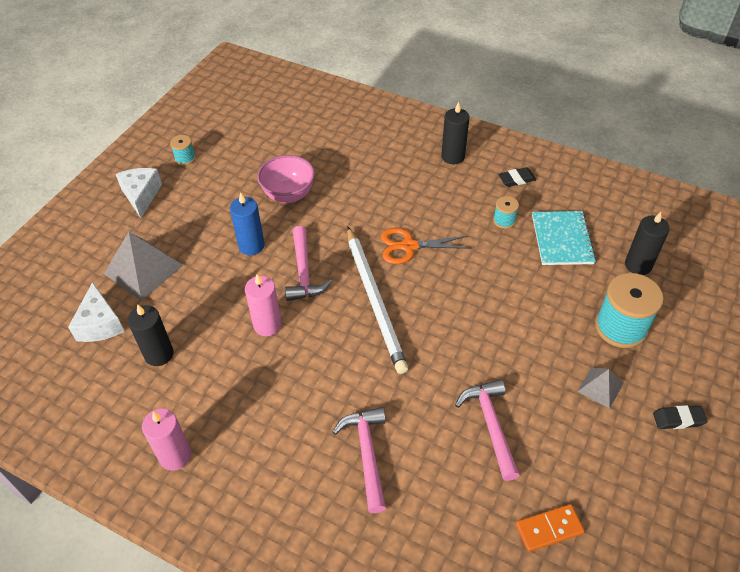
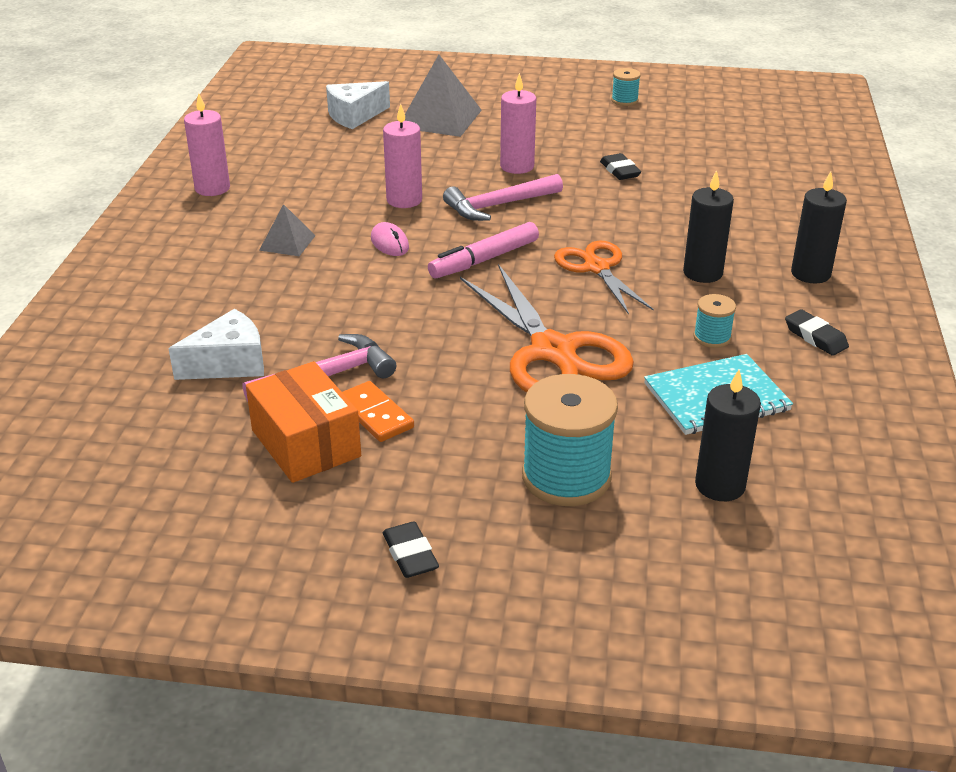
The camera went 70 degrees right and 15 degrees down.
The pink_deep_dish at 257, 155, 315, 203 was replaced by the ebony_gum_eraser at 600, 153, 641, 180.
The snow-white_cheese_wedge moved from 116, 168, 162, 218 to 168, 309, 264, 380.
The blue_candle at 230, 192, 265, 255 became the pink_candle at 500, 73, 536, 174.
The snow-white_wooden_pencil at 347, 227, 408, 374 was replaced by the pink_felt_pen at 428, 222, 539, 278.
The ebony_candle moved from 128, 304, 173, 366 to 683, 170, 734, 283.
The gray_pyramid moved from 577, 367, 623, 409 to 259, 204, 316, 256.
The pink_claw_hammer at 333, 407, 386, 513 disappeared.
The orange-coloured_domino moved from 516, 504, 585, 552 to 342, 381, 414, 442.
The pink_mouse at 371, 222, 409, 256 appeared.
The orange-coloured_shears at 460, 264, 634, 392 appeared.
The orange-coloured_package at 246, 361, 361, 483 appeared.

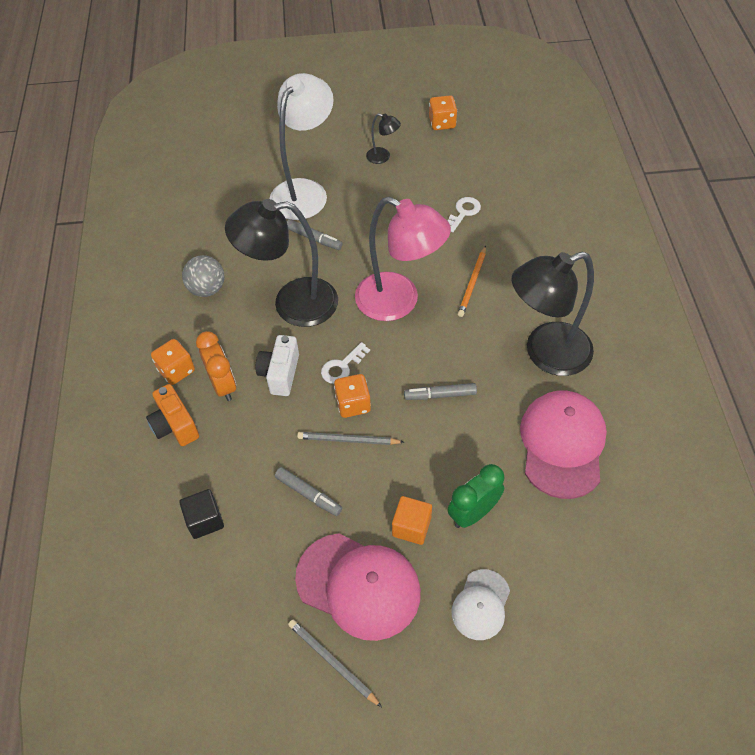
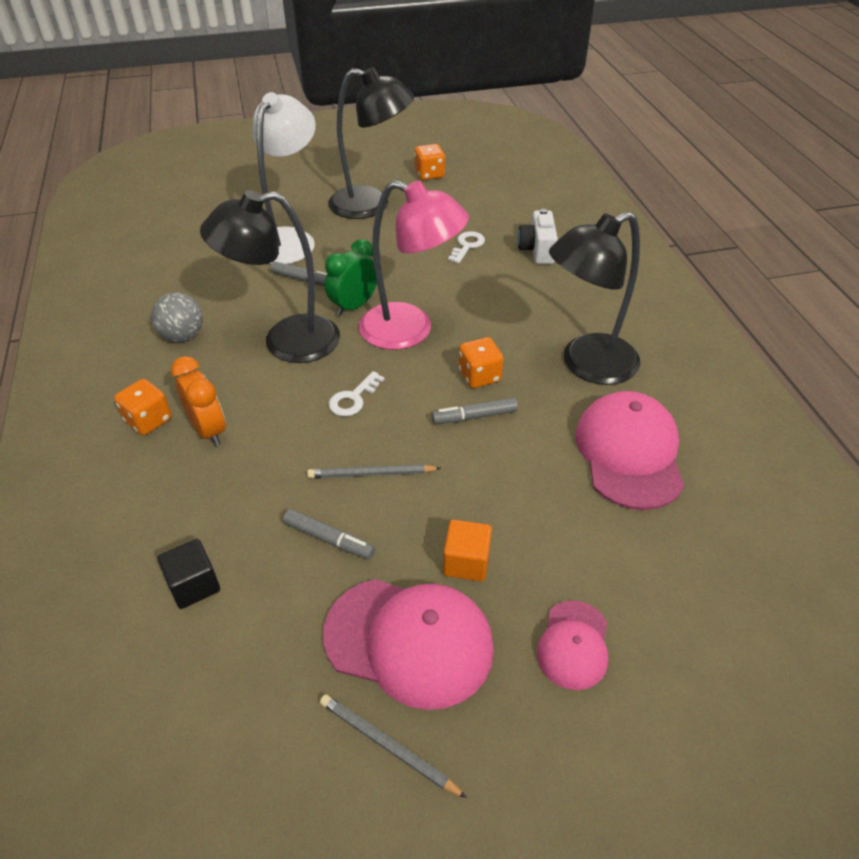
The camera went 10 degrees left and 10 degrees down.
The ebony_desk_lamp at 366, 113, 401, 164 changed to 2.32 times the size.
The orange-coloured_wooden_pencil at 458, 246, 486, 317 disappeared.
The snow-white_photo_camera moved from 255, 335, 299, 396 to 517, 209, 558, 264.
The orange-coloured_game_die moved from 334, 374, 371, 418 to 459, 337, 504, 388.
The orange-coloured_photo_camera at 146, 384, 199, 446 disappeared.
The leaf-green_clock moved from 447, 464, 504, 528 to 325, 239, 377, 316.
The snow-white_baseball_cap at 452, 569, 510, 640 became the pink_baseball_cap at 537, 600, 608, 690.

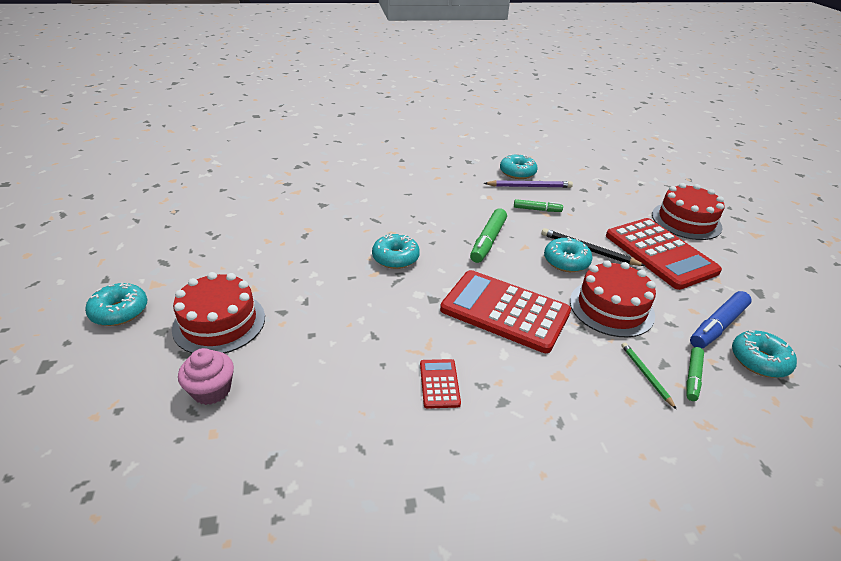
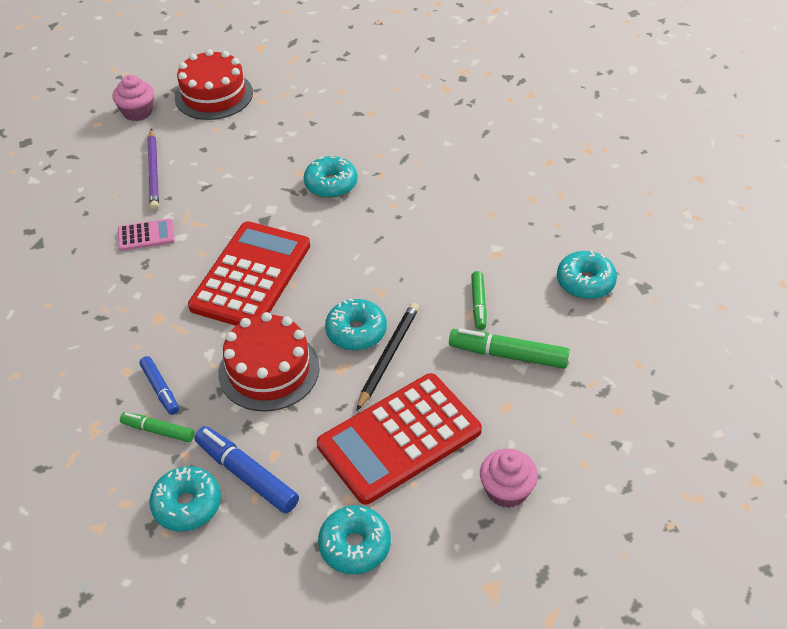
The camera went 85 degrees right and 10 degrees up.
The violet_wooden_pencil moved from 484, 180, 573, 188 to 148, 129, 159, 210.
The crimson_gateau at 652, 183, 725, 240 was replaced by the pink_fairy_cake at 480, 449, 538, 508.
The leaf-green_felt_pen moved from 470, 208, 507, 263 to 449, 328, 570, 369.
The teal_glazed_donut moved from 85, 283, 147, 326 to 318, 505, 391, 574.
The leaf-green_wooden_pencil at 621, 343, 677, 410 was replaced by the blue_felt_pen at 139, 356, 179, 415.
The crimson_calculator at 420, 359, 461, 409 became the pink_calculator at 118, 218, 175, 251.

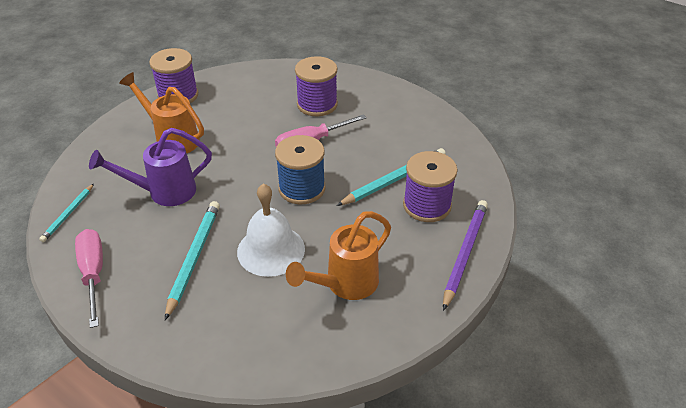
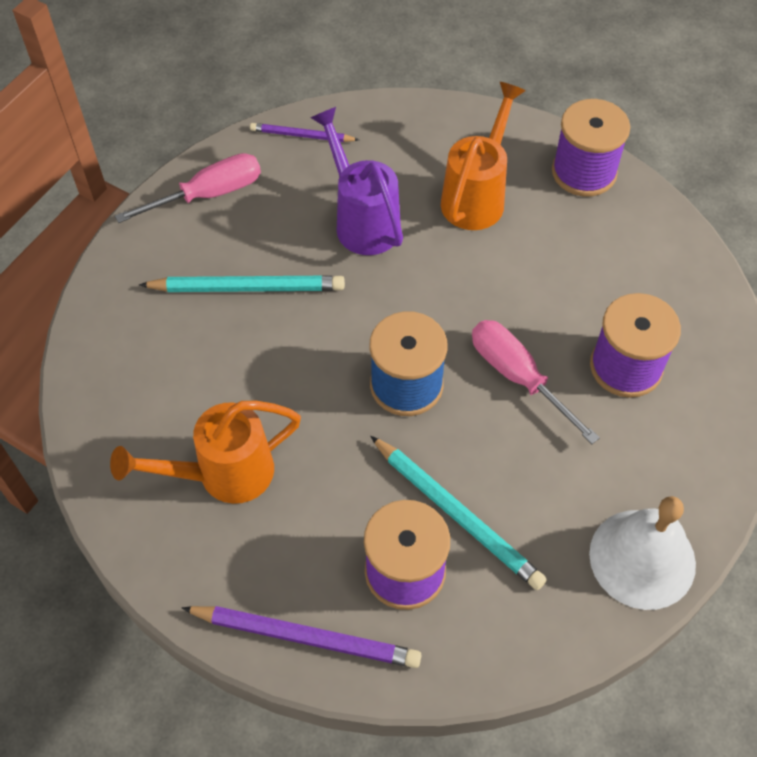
The camera went 80 degrees right and 15 degrees up.
The snow-white_hand_bell moved from 237, 183, 305, 277 to 589, 496, 696, 610.
The teal_wooden_pencil at 39, 184, 94, 242 became the violet_wooden_pencil at 250, 123, 359, 142.
The orange-coloured_watering_pot at 286, 211, 391, 300 turned 60 degrees counterclockwise.

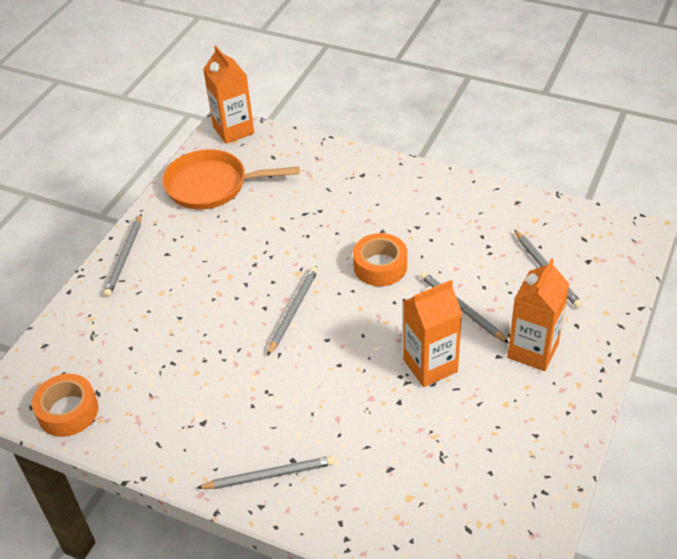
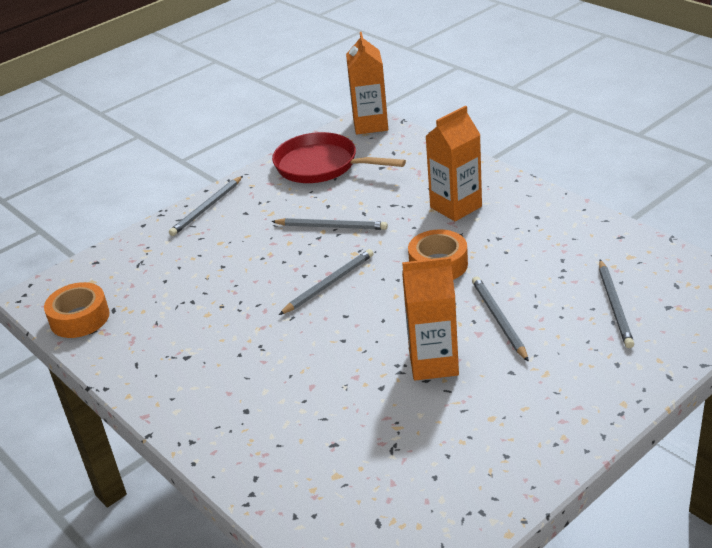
The camera went 25 degrees right and 10 degrees down.
The orange-coloured_skillet at 162, 149, 300, 210 became the crimson_skillet at 272, 132, 406, 183.
The orange-coloured_milk_carton moved from 507, 258, 570, 371 to 425, 106, 482, 221.
The gray_wooden_pencil moved from 197, 456, 335, 489 to 271, 218, 388, 230.

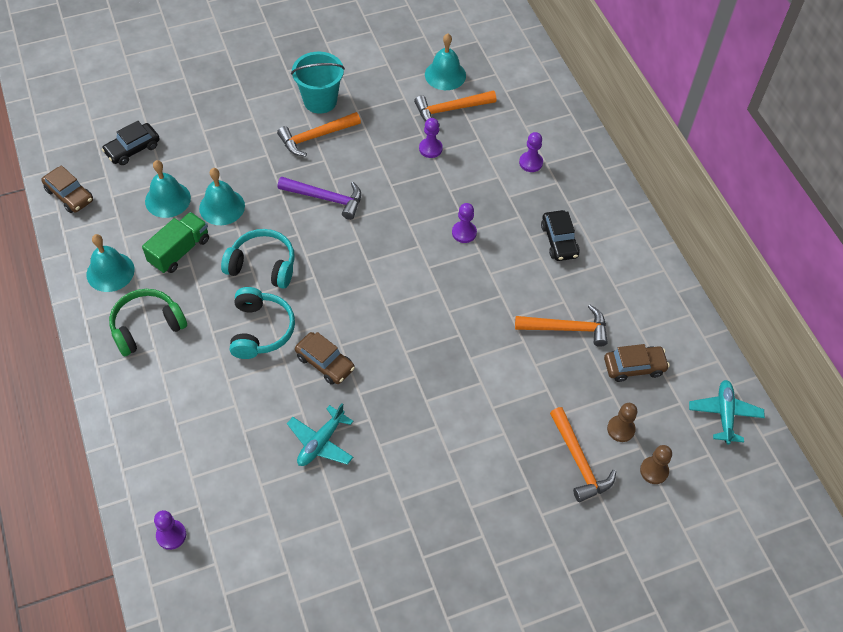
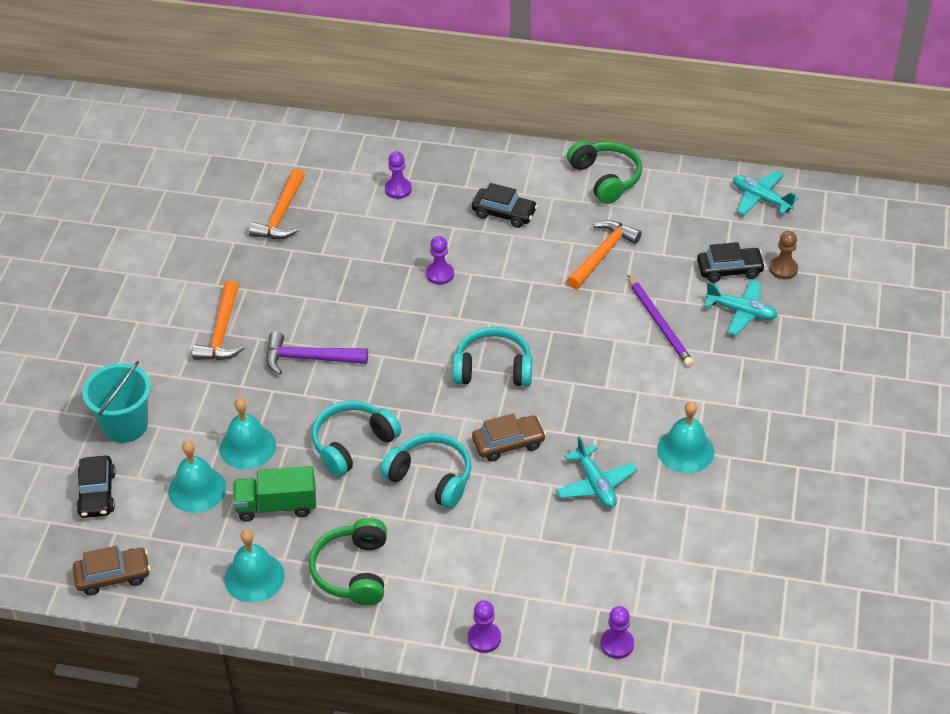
The camera went 55 degrees left and 10 degrees down.
The teal_hand_bell moved from 425, 34, 466, 90 to 657, 401, 714, 473.
The teal_pail moved from 291, 52, 345, 114 to 82, 361, 151, 443.
The violet_pawn moved from 419, 118, 443, 158 to 468, 600, 501, 653.
The violet_claw_hammer at 278, 176, 361, 220 turned 135 degrees counterclockwise.
The leaf-green_toy_truck at 142, 212, 209, 273 turned 75 degrees counterclockwise.
The russet_toy_car at 604, 344, 670, 382 disappeared.
The russet_pawn at 607, 403, 637, 442 was replaced by the ebony_toy_car at 697, 242, 766, 283.
The orange-coloured_claw_hammer at 550, 407, 616, 502 was replaced by the teal_toy_plane at 704, 279, 778, 335.
The leaf-green_headphones at 567, 140, 642, 204 appeared.
The violet_wooden_pencil at 628, 275, 694, 366 appeared.
The teal_headphones at 452, 327, 532, 387 appeared.

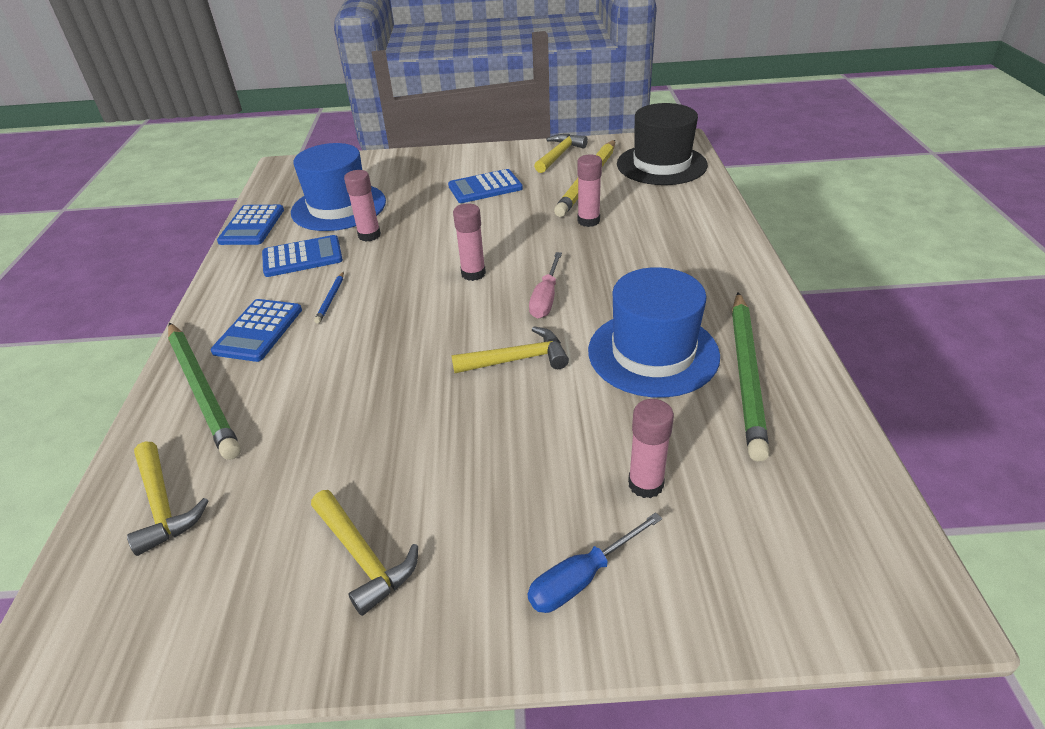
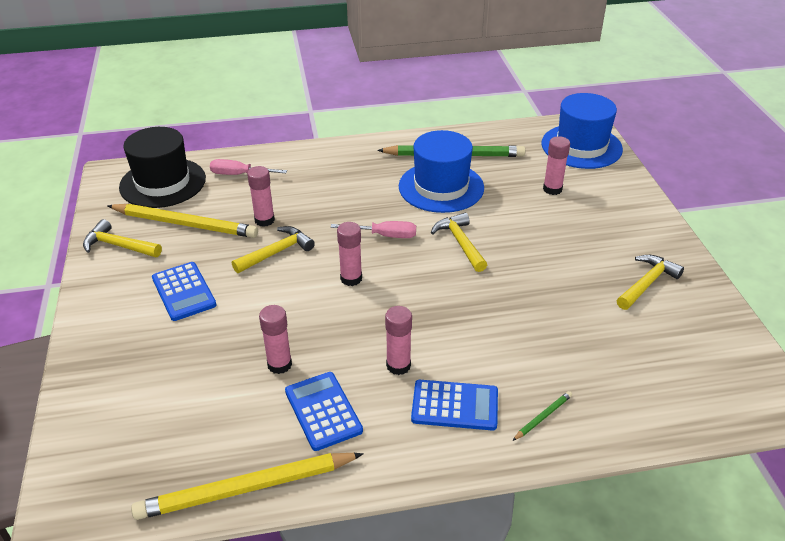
The camera went 100 degrees left and 0 degrees up.
The blue_top_hat moved from 291, 143, 386, 231 to 541, 93, 623, 169.
The blue_calculator at 217, 205, 284, 245 was replaced by the golden_wooden_pencil at 131, 453, 364, 520.
The blue_wooden_pencil at 314, 272, 344, 324 was replaced by the pink_stick_of_glue at 385, 306, 412, 375.
The leaf-green_wooden_pencil at 168, 323, 241, 460 changed to 0.42 times the size.
The golden_claw_hammer moved from 127, 441, 208, 556 to 232, 226, 315, 273.
The blue_screwdriver at 527, 512, 662, 613 disappeared.
The pink_screwdriver at 210, 159, 287, 175 appeared.

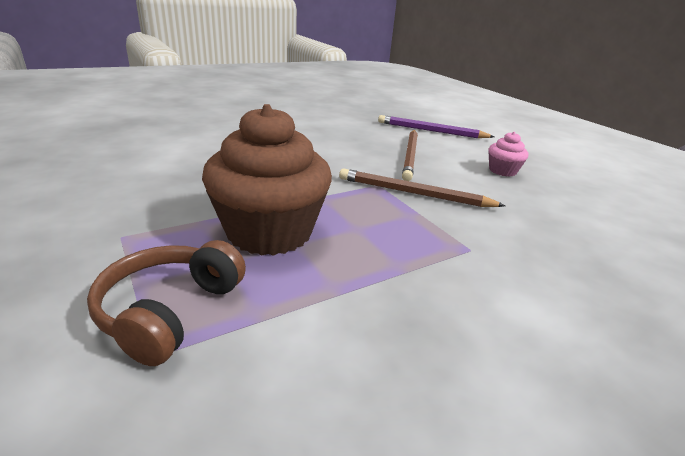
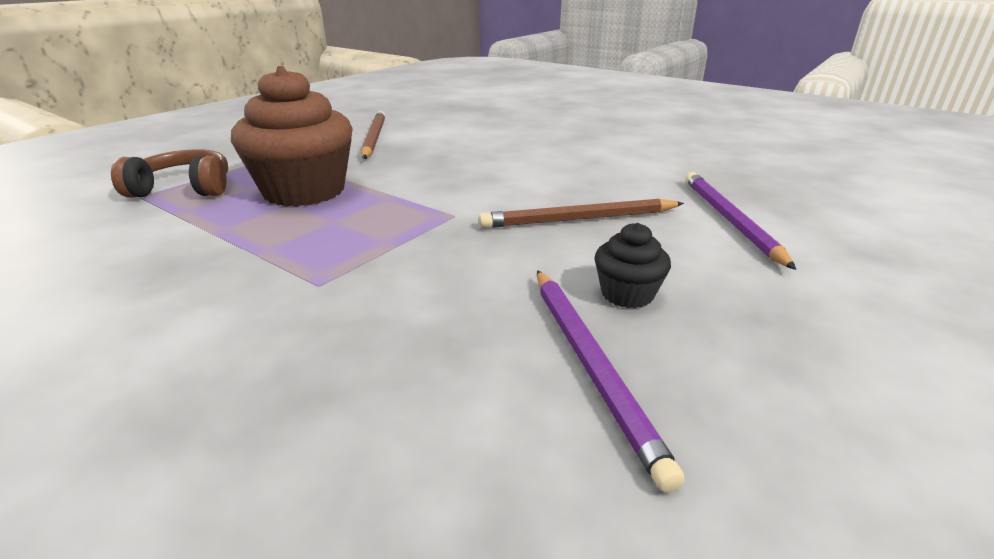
The camera went 70 degrees right and 0 degrees up.
The pink_fairy_cake at 489, 132, 528, 177 became the ebony_fairy_cake at 595, 223, 671, 308.
The russet_wooden_pencil moved from 339, 169, 505, 207 to 361, 111, 385, 159.
The violet_wooden_pencil at 537, 270, 685, 493 appeared.

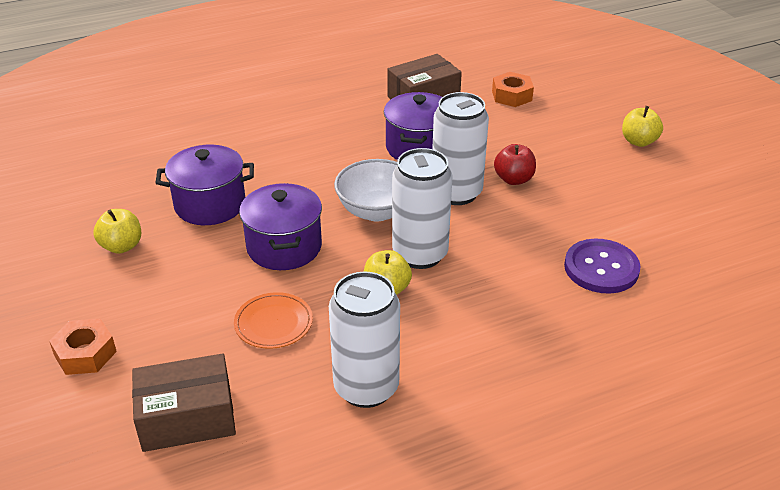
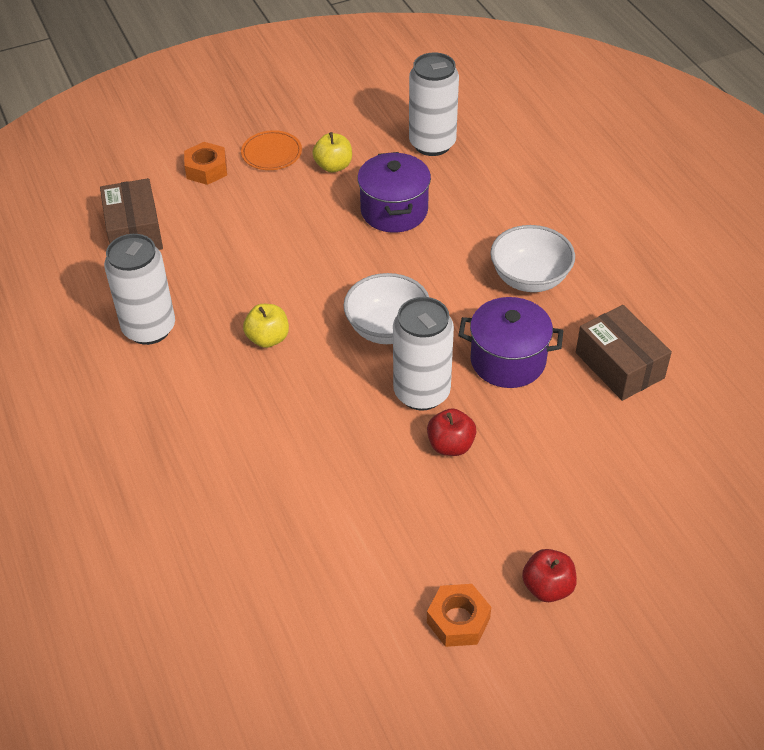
The camera went 90 degrees right and 10 degrees up.
The orange-coloured_hexagon_nut moved from 492, 72, 534, 107 to 427, 584, 491, 647.
The golden_apple_fruit at 622, 106, 663, 147 became the crimson_apple_fruit at 522, 549, 577, 602.
The snow-white_can moved from 392, 148, 452, 269 to 409, 52, 459, 156.
The violet_cooking_pot at 239, 183, 322, 270 disappeared.
The violet_sewing_button at 564, 239, 641, 294 disappeared.
The orange-coloured_flat_dish moved from 234, 292, 313, 349 to 241, 130, 302, 170.
The snow-white_deep_dish at 490, 225, 575, 292 appeared.

